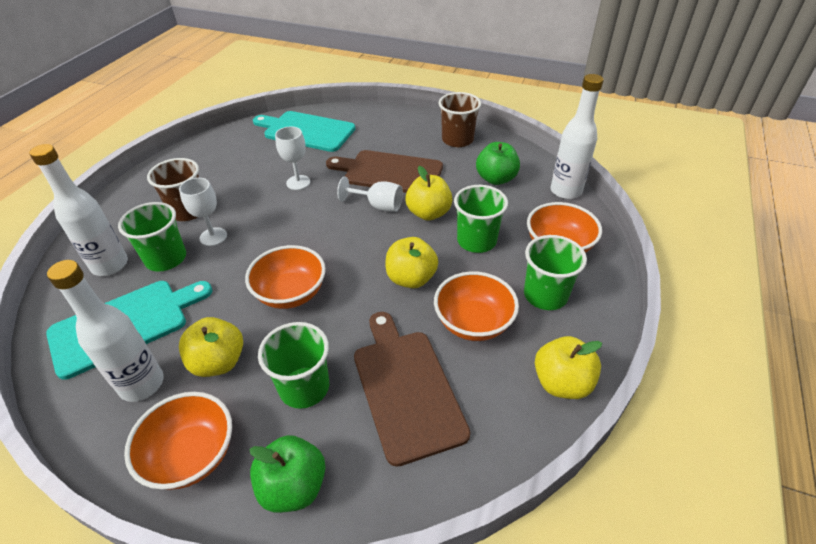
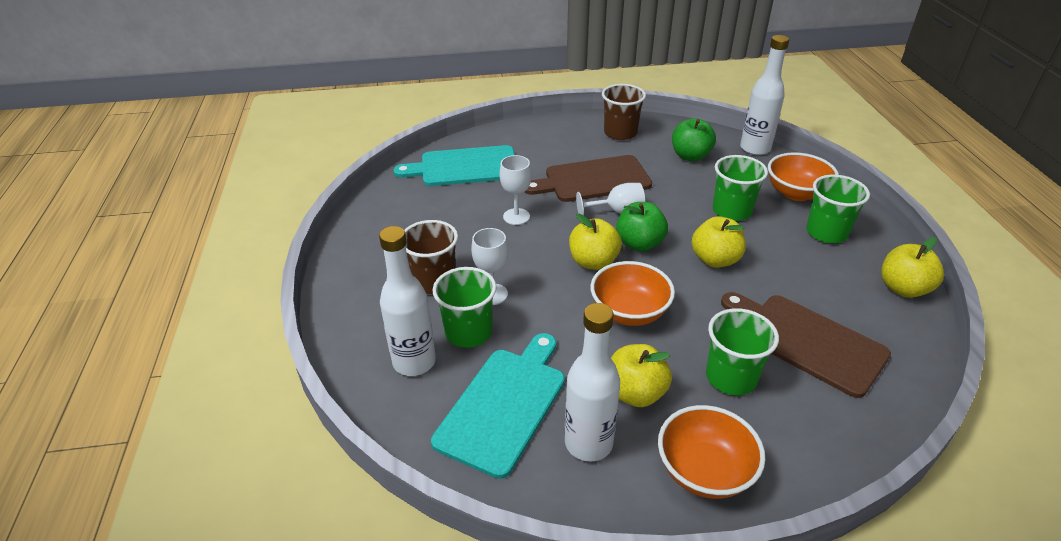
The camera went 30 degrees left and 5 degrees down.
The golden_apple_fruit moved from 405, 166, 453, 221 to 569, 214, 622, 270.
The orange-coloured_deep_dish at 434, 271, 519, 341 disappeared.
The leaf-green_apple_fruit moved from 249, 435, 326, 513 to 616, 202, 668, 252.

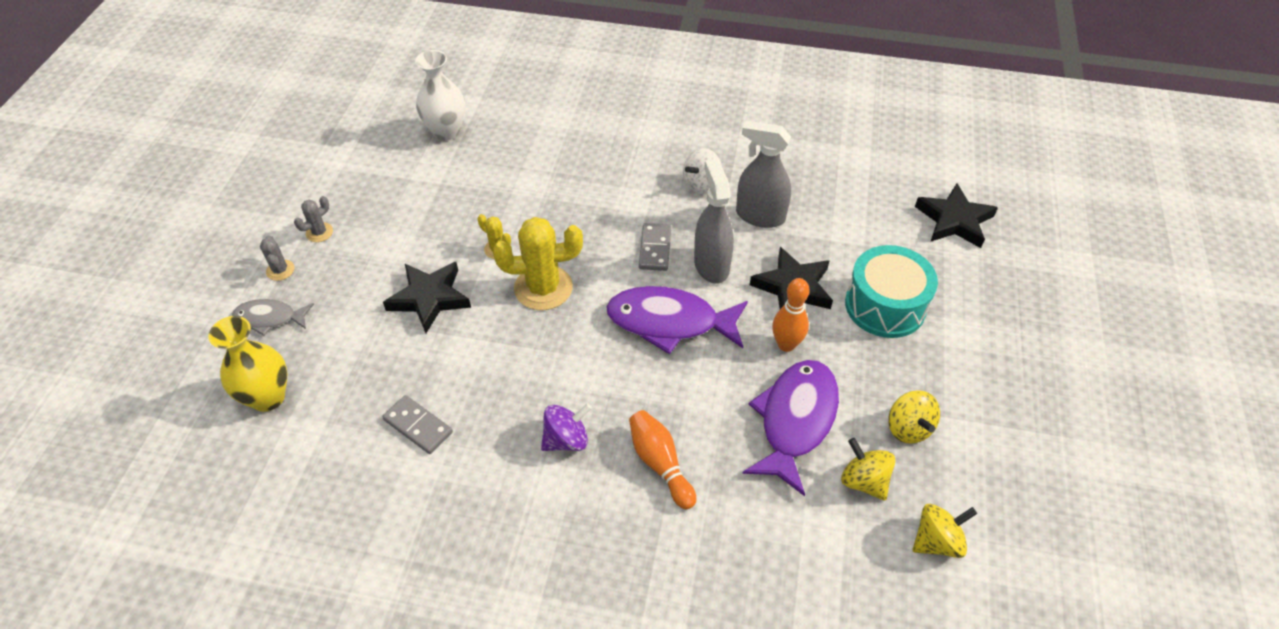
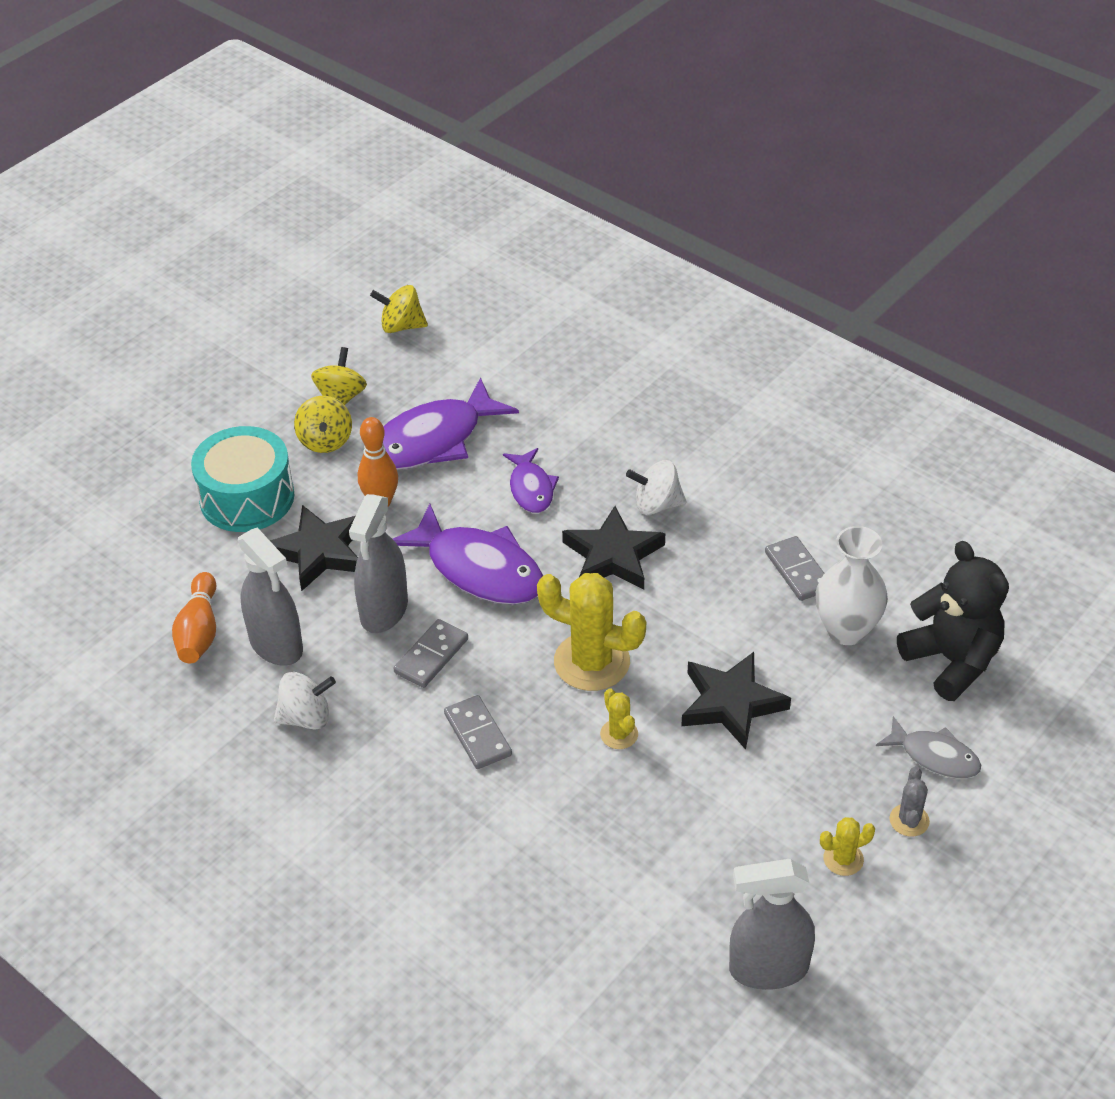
The camera went 150 degrees left and 5 degrees down.
The snow-white_flower_vase moved from 415, 50, 466, 140 to 816, 526, 888, 645.
The ebony_star moved from 915, 183, 998, 248 to 562, 506, 665, 589.
The gray_prickly_plant at 294, 196, 333, 242 became the golden_prickly_plant at 820, 817, 875, 876.
The golden_flower_vase at 208, 316, 287, 412 was replaced by the ebony_stuffed_bear at 897, 541, 1009, 701.
The violet_spinning_top at 541, 403, 592, 451 became the snow-white_spinning_top at 626, 460, 686, 515.
The orange-coloured_tenpin moved from 629, 410, 696, 509 to 172, 572, 216, 663.
The golden_spinning_top moved from 841, 438, 895, 501 to 294, 396, 352, 453.
The violet_fish_figure at 503, 448, 559, 513 appeared.
The gray_domino at 444, 695, 512, 769 appeared.
The gray_sprayer at 729, 859, 815, 990 appeared.

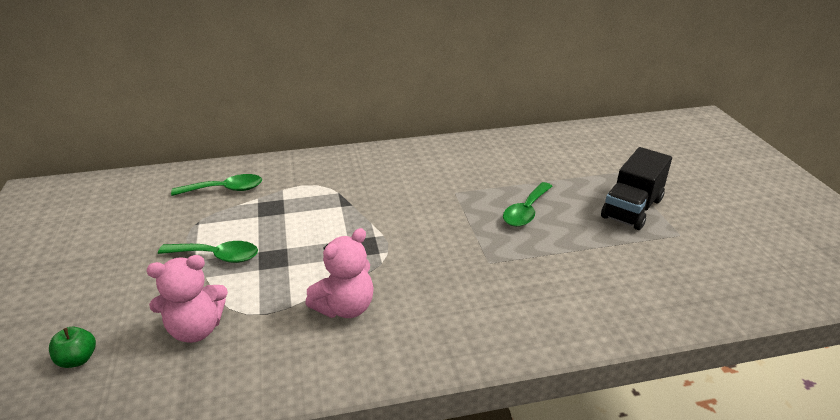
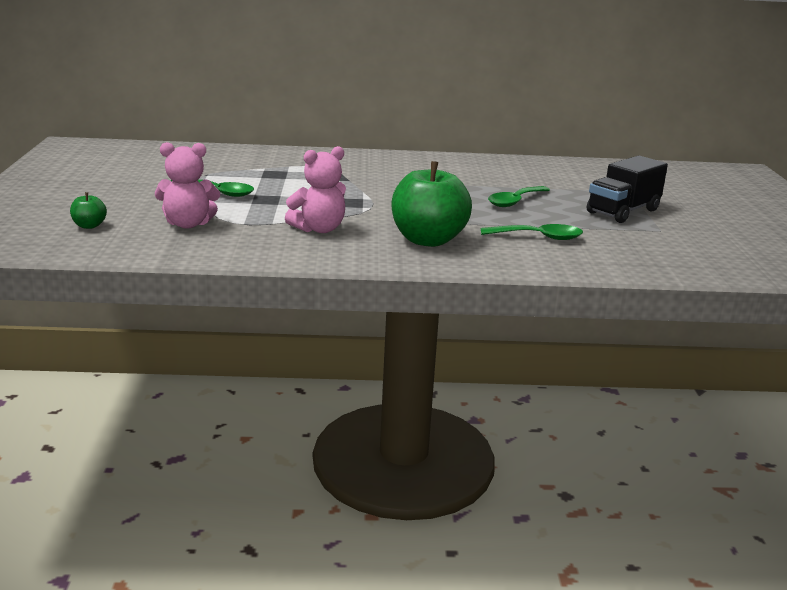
The camera went 10 degrees right and 10 degrees down.
The leaf-green_teaspoon moved from 171, 174, 262, 196 to 481, 224, 583, 240.
The leaf-green_apple_fruit at 392, 161, 472, 247 appeared.

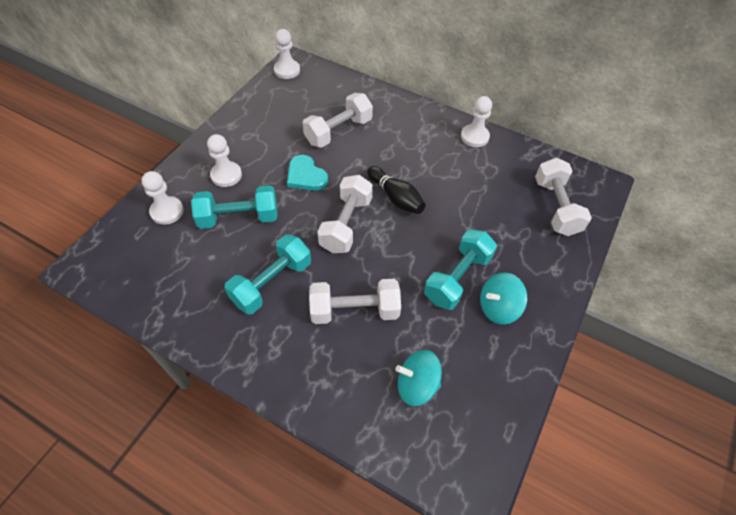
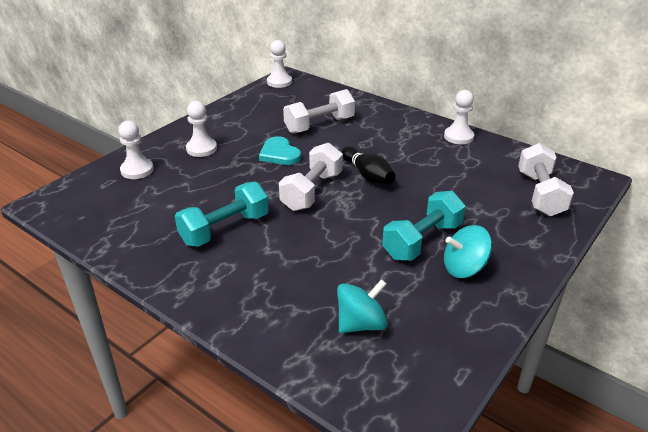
The camera went 10 degrees right and 20 degrees down.
The teal_dumbbell at 191, 185, 278, 229 disappeared.
The snow-white_dumbbell at 309, 279, 401, 324 disappeared.
The teal_spinning_top at 395, 350, 442, 406 turned 135 degrees clockwise.

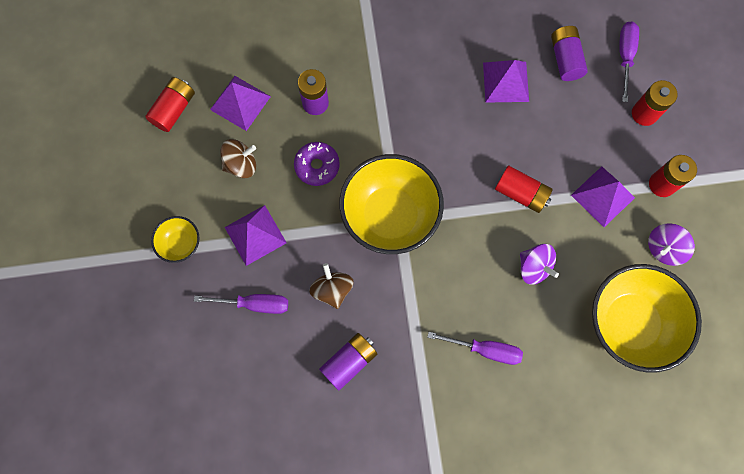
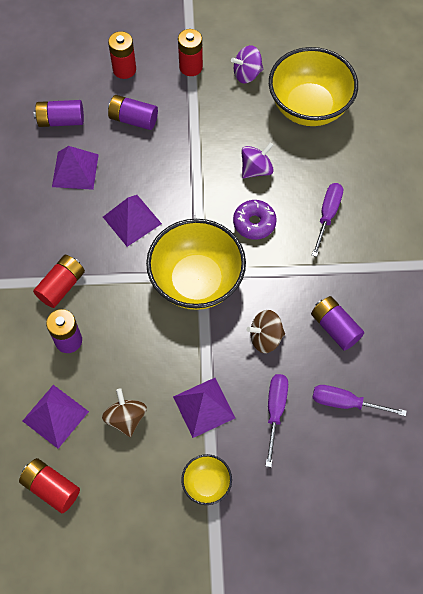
The camera went 85 degrees left and 10 degrees down.
The violet_screwdriver moved from 619, 21, 639, 102 to 312, 385, 407, 416.
The violet_glazed_donut moved from 294, 142, 340, 186 to 233, 200, 277, 240.
The crimson_power_cell moved from 495, 165, 553, 213 to 33, 255, 85, 308.
The violet_pyramid moved from 571, 166, 635, 227 to 103, 195, 162, 247.
The violet_spinning_top at 648, 223, 695, 266 turned 105 degrees clockwise.
The violet_power_cell at 108, 95, 158, 130 appeared.

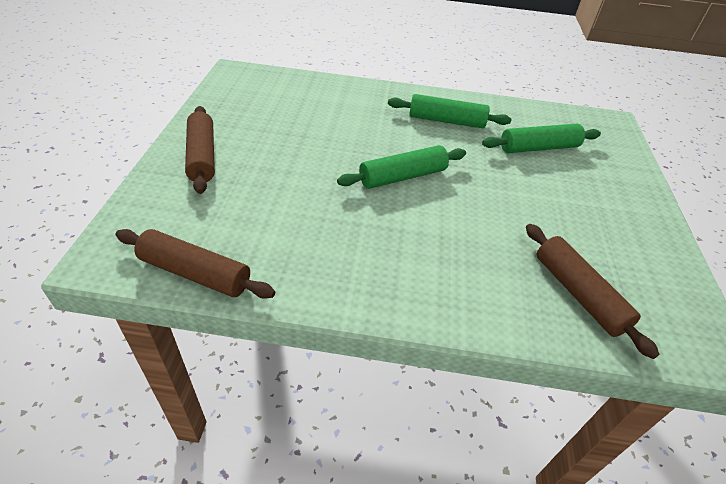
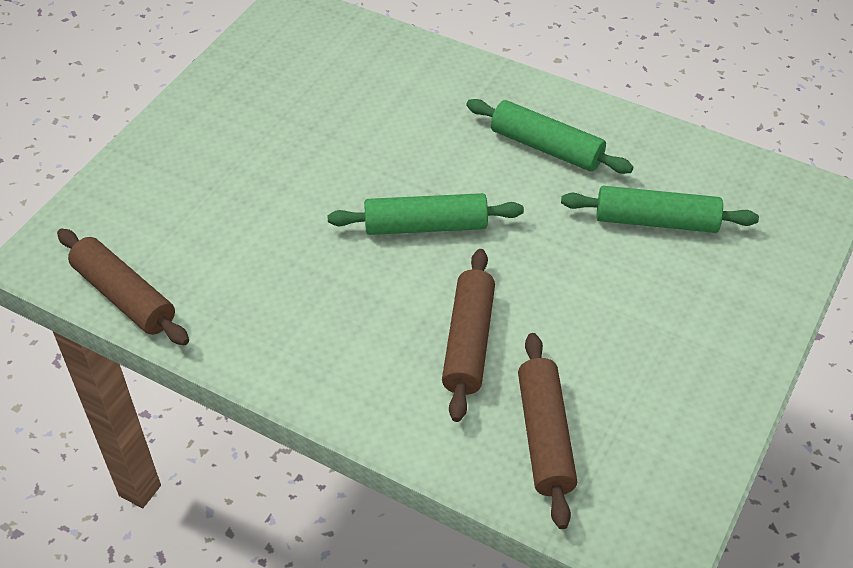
The camera went 25 degrees right and 5 degrees up.
The russet_pastry_roller moved from 185, 106, 215, 194 to 442, 249, 495, 422.

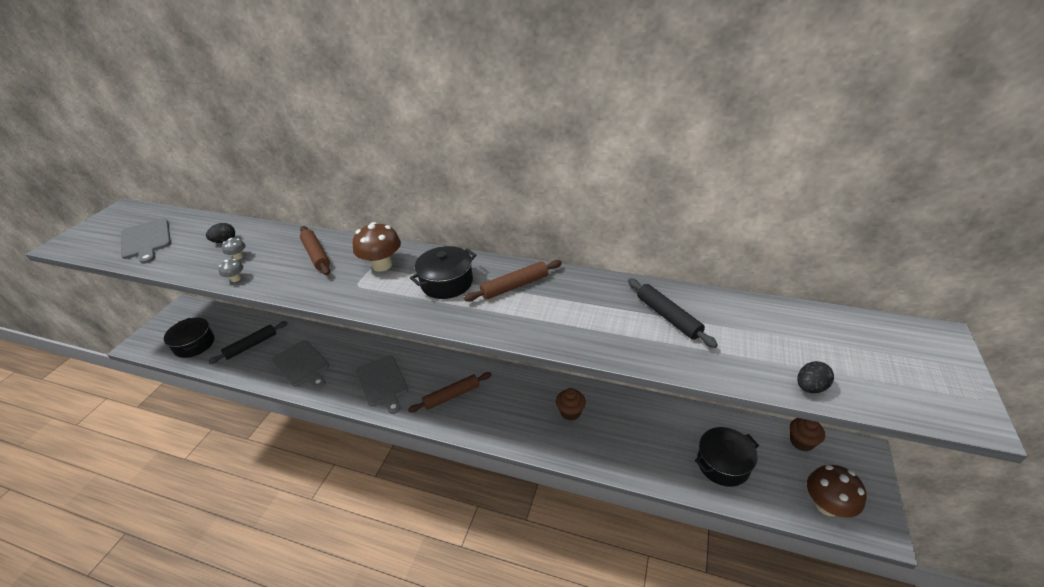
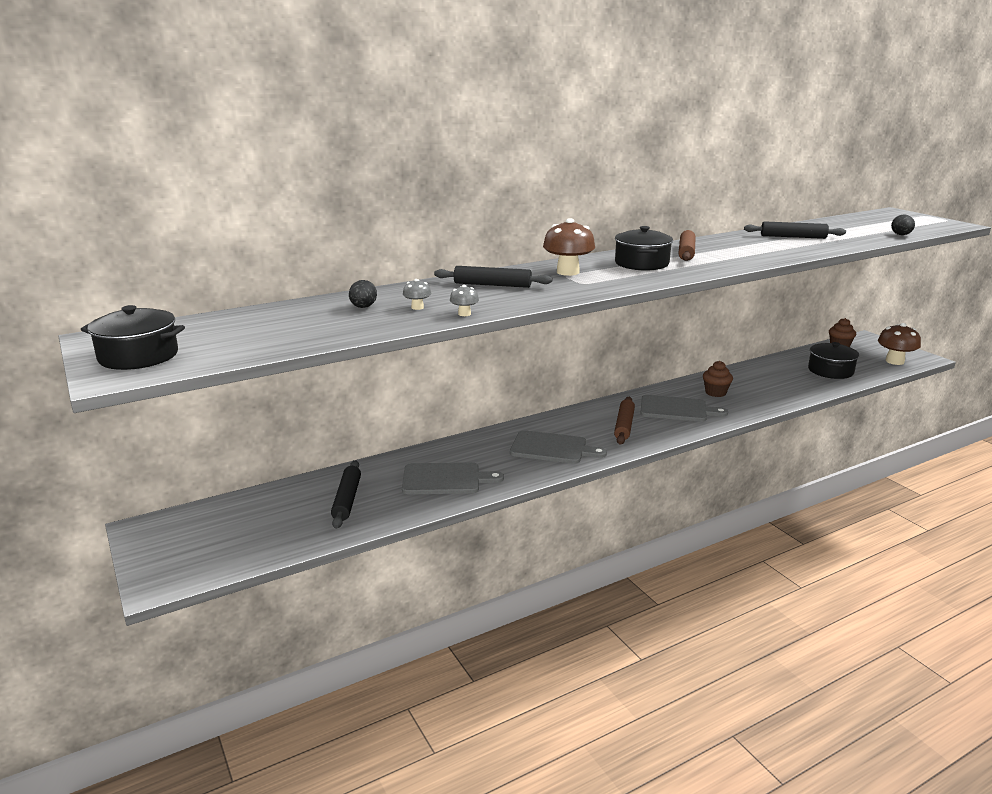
The camera went 50 degrees left and 15 degrees down.
The gray_cutting_board moved from 121, 218, 171, 264 to 640, 395, 728, 422.
The russet_pastry_roller at 300, 226, 330, 275 became the ebony_pastry_roller at 434, 266, 552, 288.
The ebony_cooking_pot moved from 164, 317, 214, 358 to 81, 305, 185, 370.

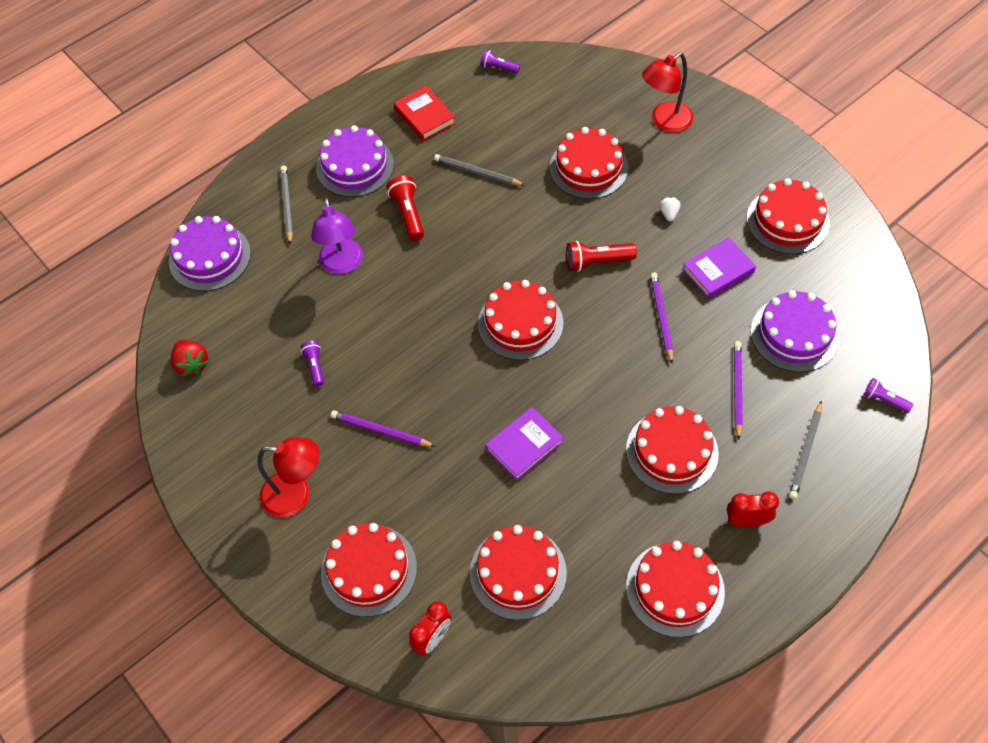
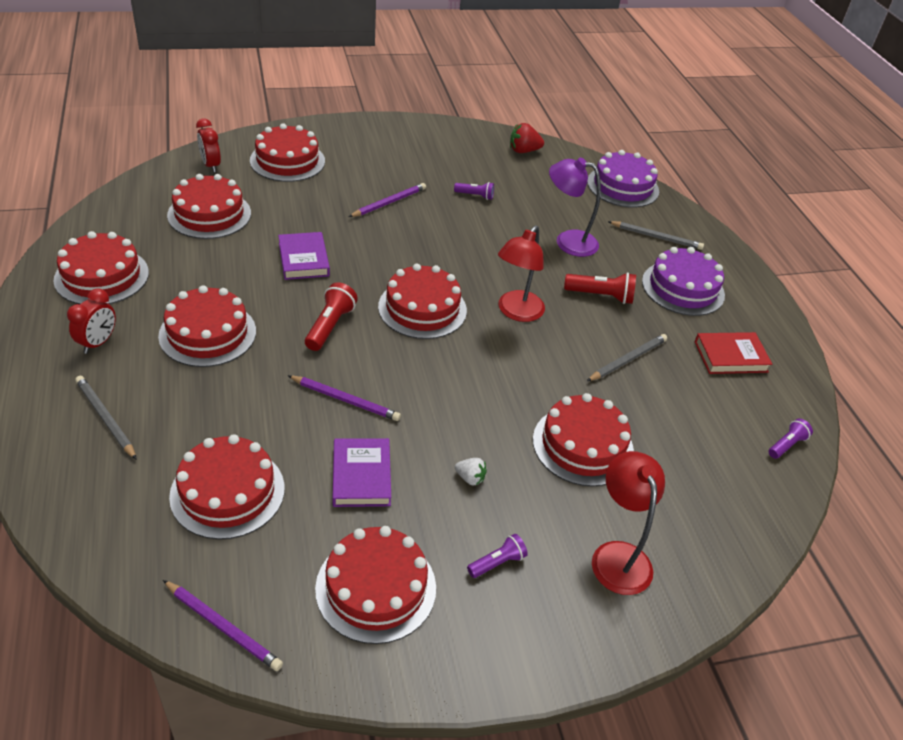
The camera went 110 degrees right and 15 degrees down.
The crimson_flashlight moved from 566, 241, 637, 272 to 305, 282, 358, 351.
The violet_gateau at 751, 290, 839, 372 became the crimson_gateau at 169, 434, 285, 540.
The violet_wooden_pencil moved from 734, 341, 743, 440 to 163, 580, 283, 671.
The violet_flashlight moved from 863, 378, 913, 413 to 467, 534, 528, 578.
The crimson_desk_lamp moved from 258, 437, 319, 518 to 498, 225, 545, 322.

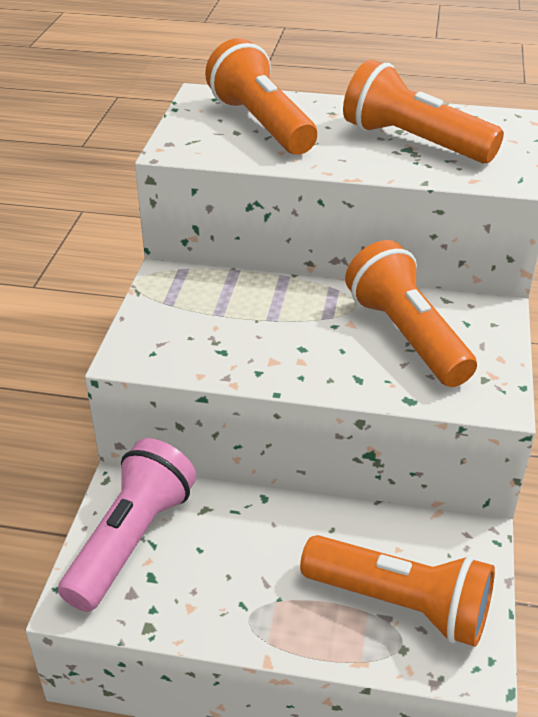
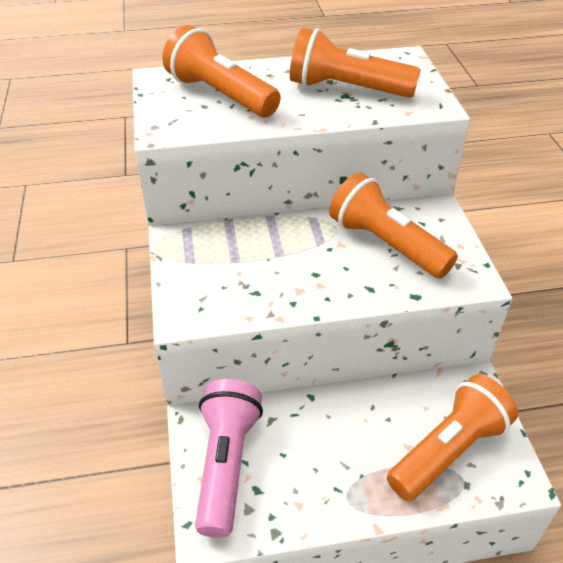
The camera went 20 degrees left and 5 degrees up.
The orange-coloured_flashlight at 300, 535, 495, 647 turned 45 degrees counterclockwise.

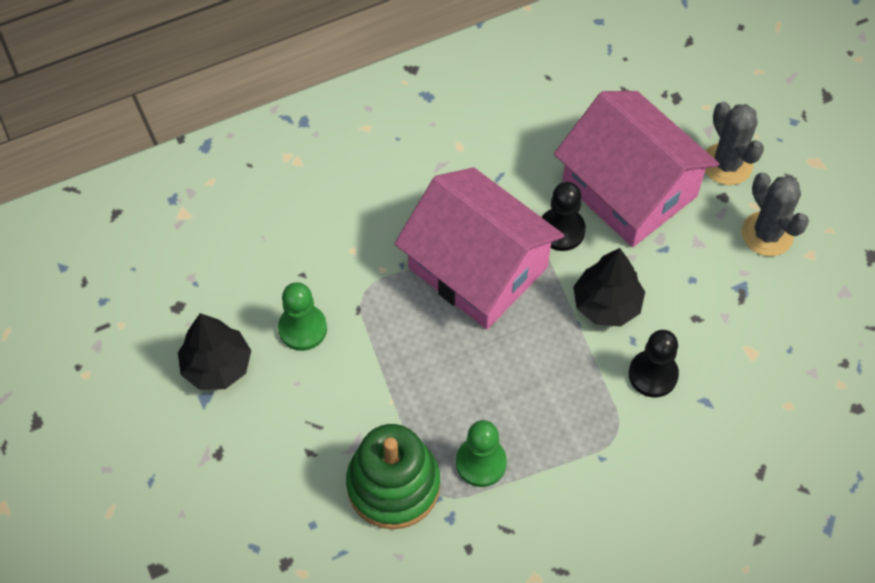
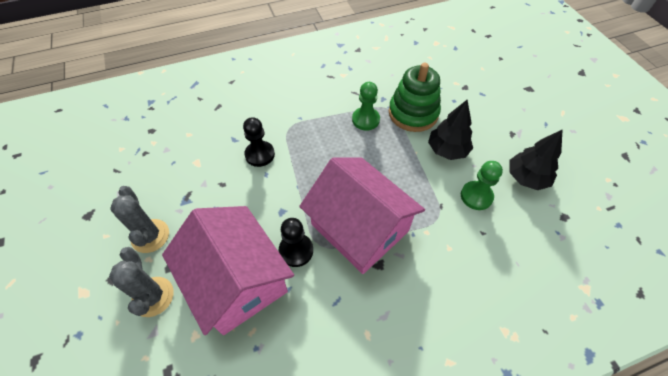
The camera went 175 degrees left and 5 degrees down.
The ebony_fir_tree moved from 573, 248, 645, 327 to 428, 100, 473, 160.

